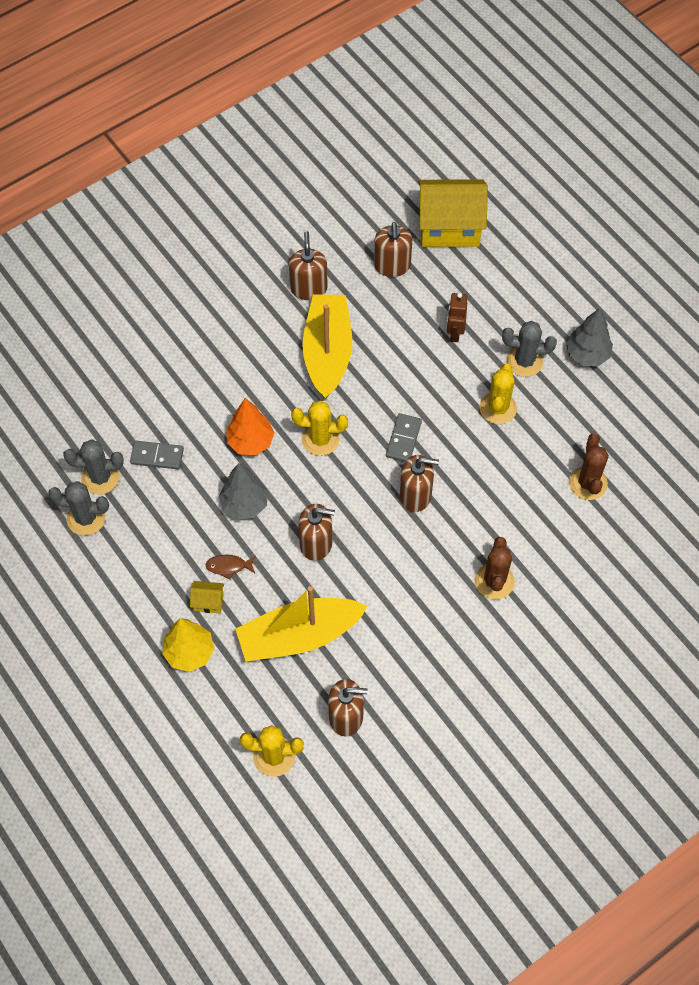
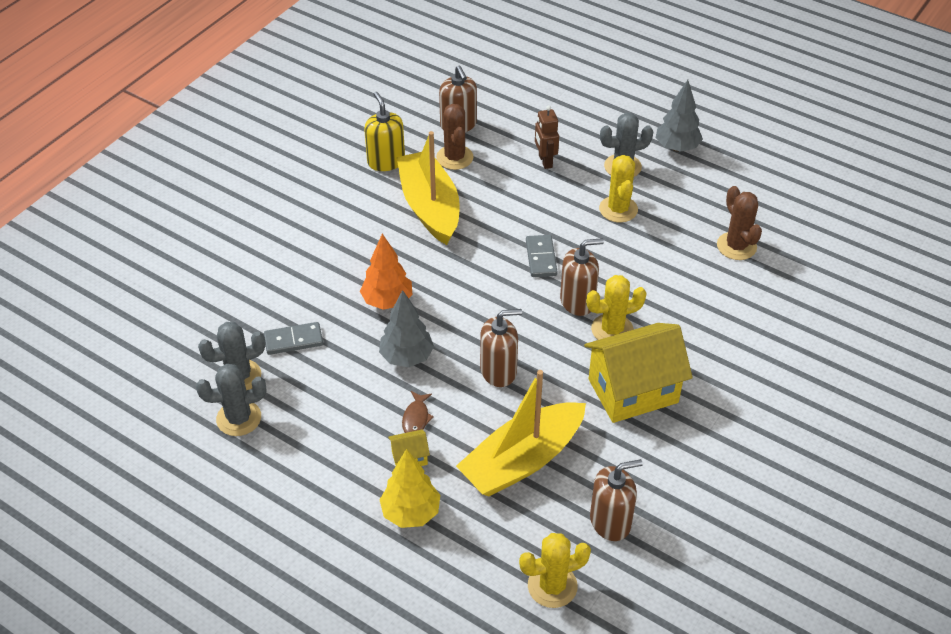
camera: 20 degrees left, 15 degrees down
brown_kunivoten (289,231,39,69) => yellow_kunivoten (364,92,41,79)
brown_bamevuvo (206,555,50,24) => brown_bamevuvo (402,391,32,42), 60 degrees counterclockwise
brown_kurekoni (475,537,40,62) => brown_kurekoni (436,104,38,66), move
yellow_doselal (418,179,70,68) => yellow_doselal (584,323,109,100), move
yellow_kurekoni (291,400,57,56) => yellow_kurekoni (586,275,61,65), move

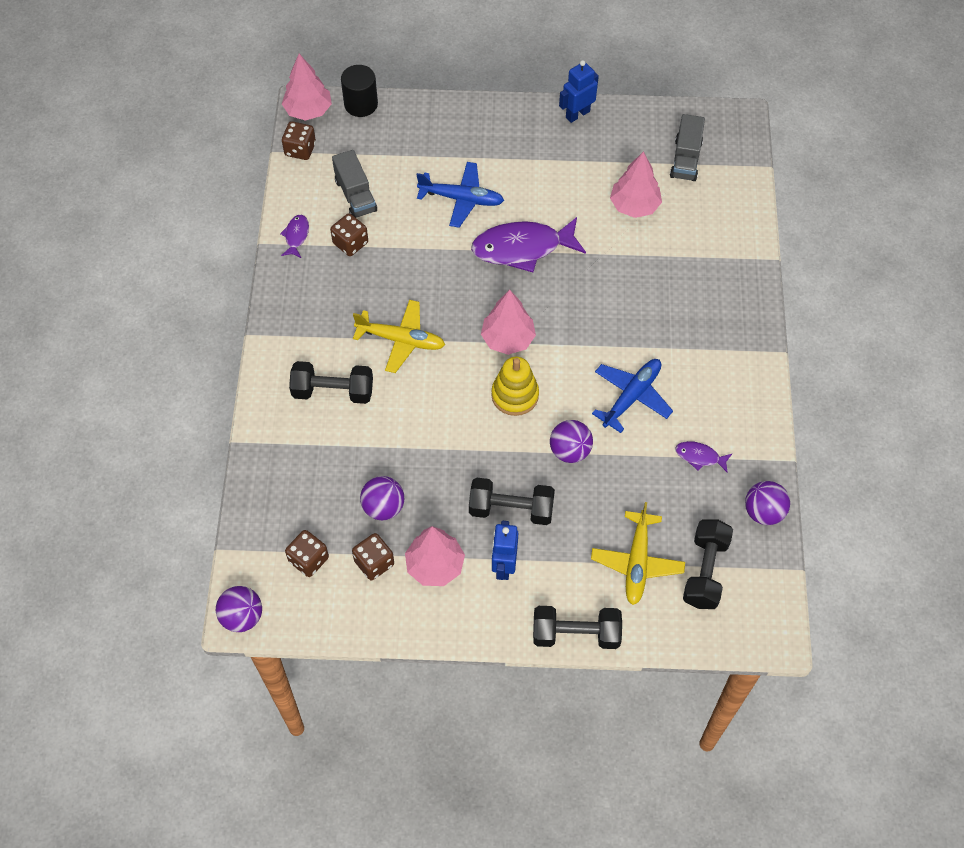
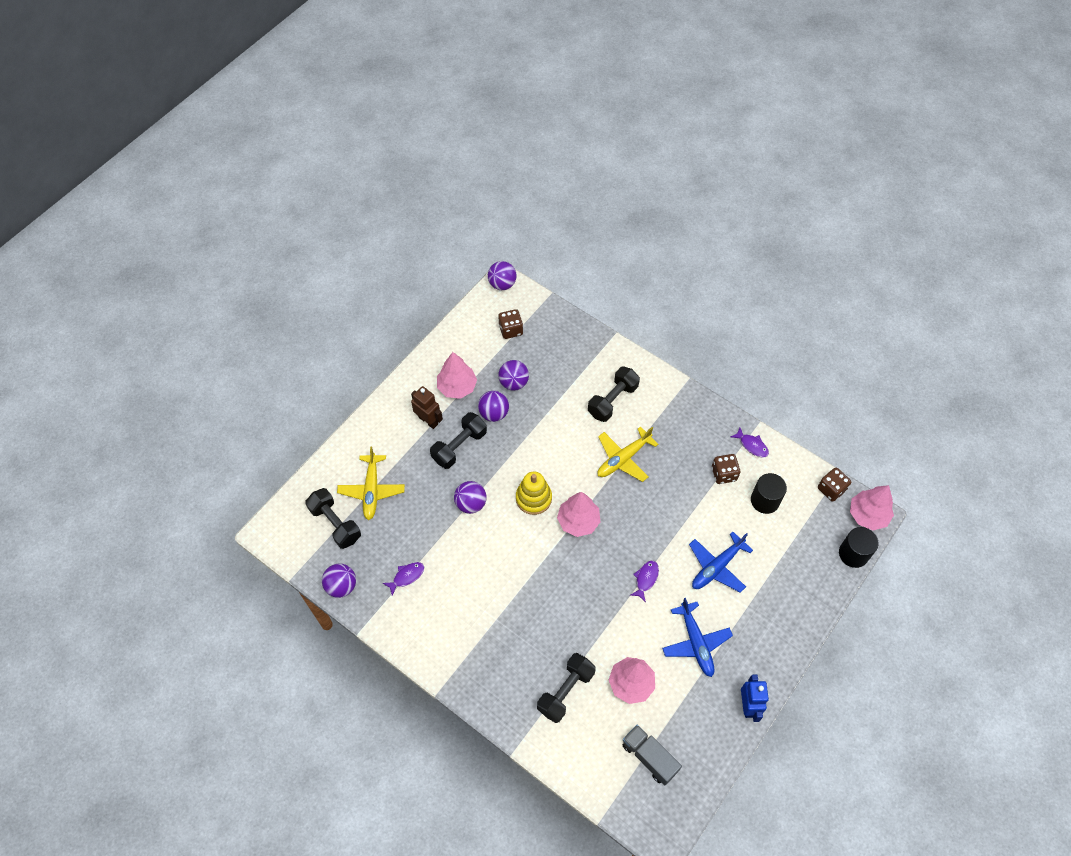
camera: 125 degrees right, 0 degrees up
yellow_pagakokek (591,502,94,103) => yellow_pagakokek (337,447,68,73), 135 degrees counterclockwise
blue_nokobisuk (492,521,26,59) => brown_nokobisuk (411,386,32,43)
nothing => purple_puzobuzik (478,391,31,31)
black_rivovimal (533,606,89,43) => black_rivovimal (537,653,59,70), move
purple_bamevuvo (471,217,115,55) => purple_bamevuvo (631,561,28,41), x0.46
blue_pagakokek (592,359,81,74) => blue_pagakokek (662,598,71,79), move
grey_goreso (332,150,45,68) => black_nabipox (751,473,36,41)
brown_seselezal (352,533,42,47) => nothing

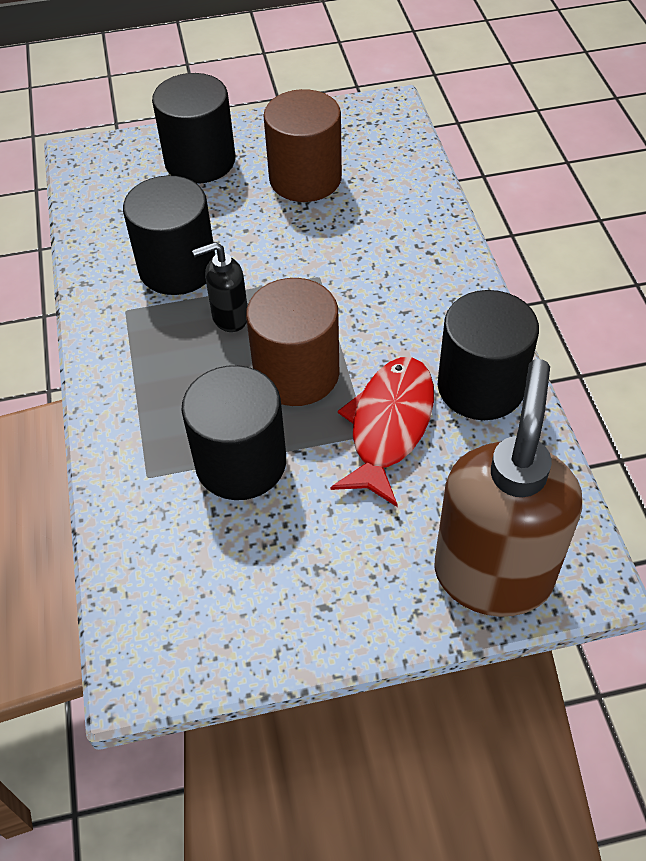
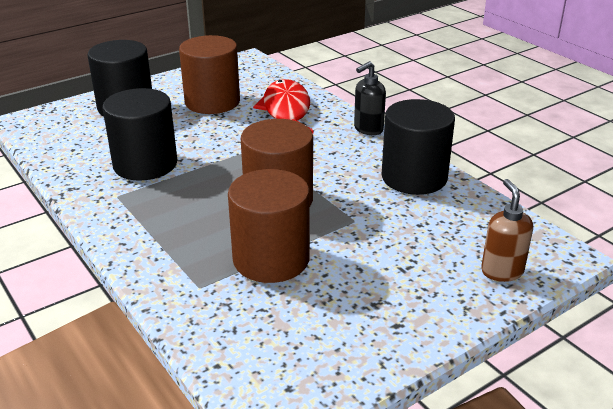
camera: 25 degrees left, 20 degrees down
black_nabipox (181,365,105,135) => brown_nabipox (228,169,82,114)
red_bamevuvo (330,357,104,150) => red_bamevuvo (253,79,61,54), move
black_kunivoten (192,242,55,90) => black_kunivoten (354,61,32,74), move
brown_kunivoten (434,359,148,258) => brown_kunivoten (481,179,52,103), x0.46

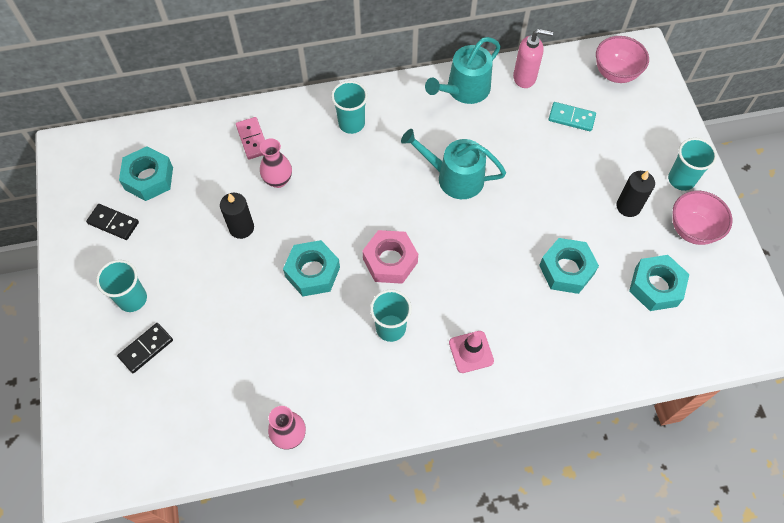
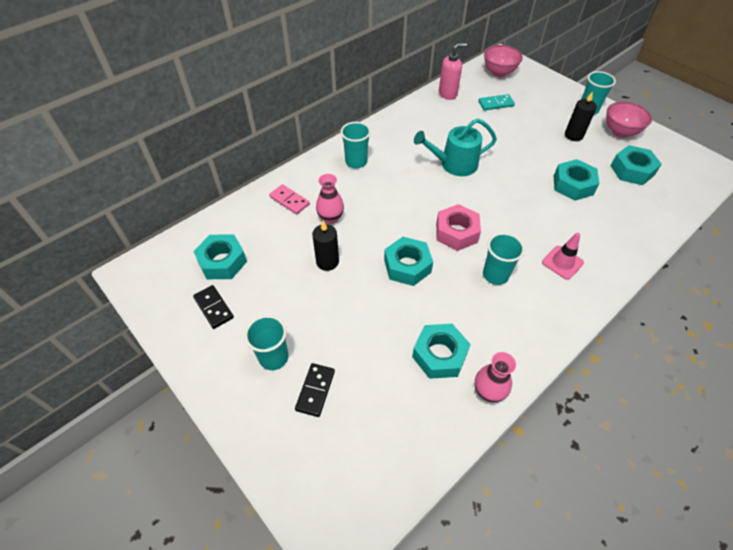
camera: 30 degrees left, 10 degrees down
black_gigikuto (86,204,53,36) => black_gigikuto (193,285,41,44), 60 degrees clockwise
nothing => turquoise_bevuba (412,324,59,55)
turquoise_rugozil (425,37,76,67) => nothing

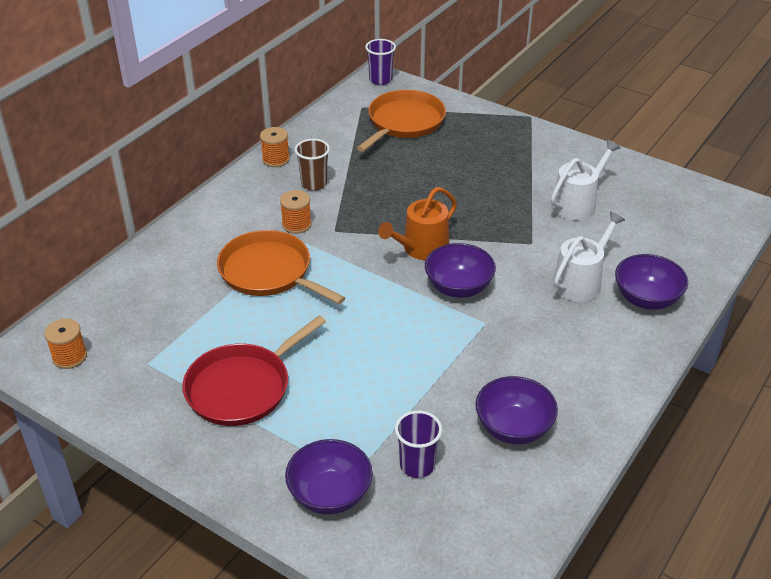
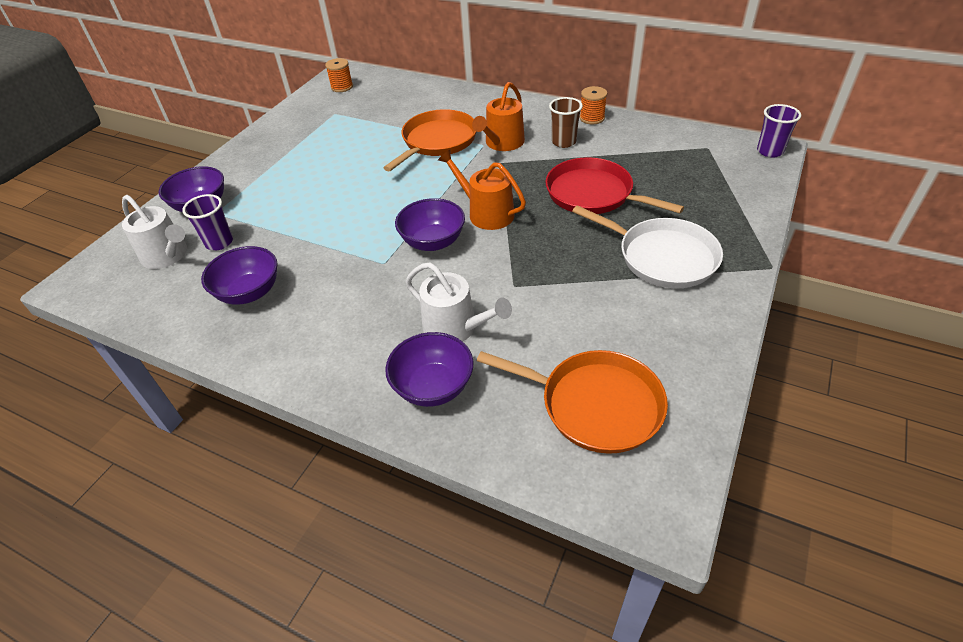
camera: 85 degrees right, 5 degrees up
white_rugozil (551,140,69,80) => white_rugozil (122,195,65,74), move
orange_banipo (280,190,32,44) => orange_rugozil (472,82,53,69)
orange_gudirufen (357,90,89,62) => orange_gudirufen (477,350,191,104), move
red_gudirufen (182,315,144,111) => red_gudirufen (546,157,138,57), move
nothing => white_gudirufen (572,205,151,83)

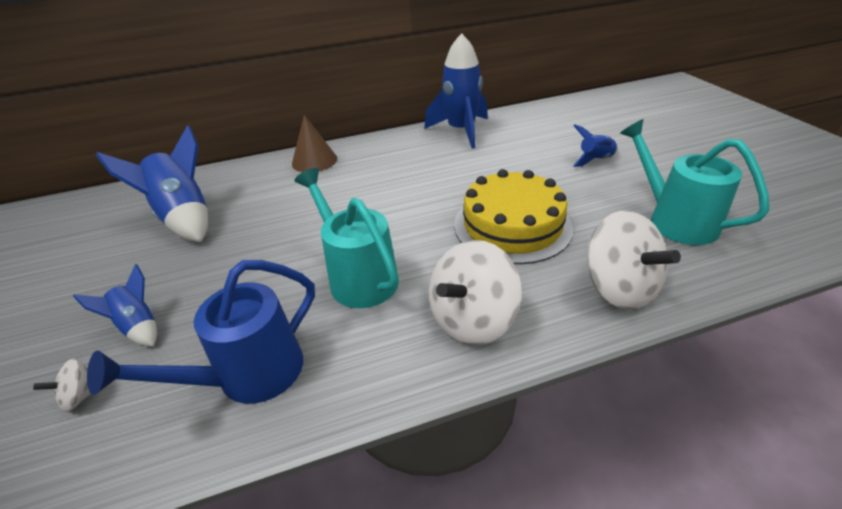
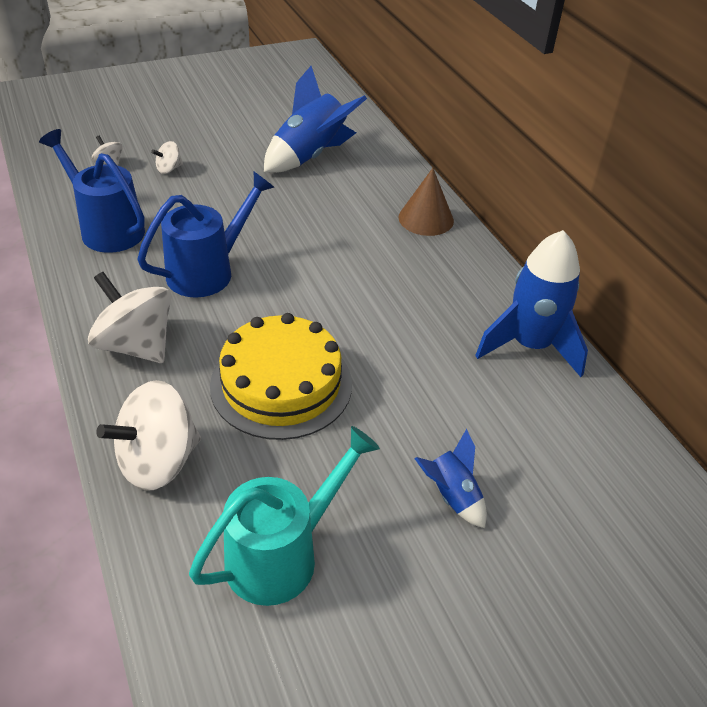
camera: 80 degrees right, 5 degrees up
turquoise_rugozil (294,168,105,140) => blue_rugozil (137,172,137,125)
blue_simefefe (73,264,84,83) => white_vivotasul (151,141,32,33)

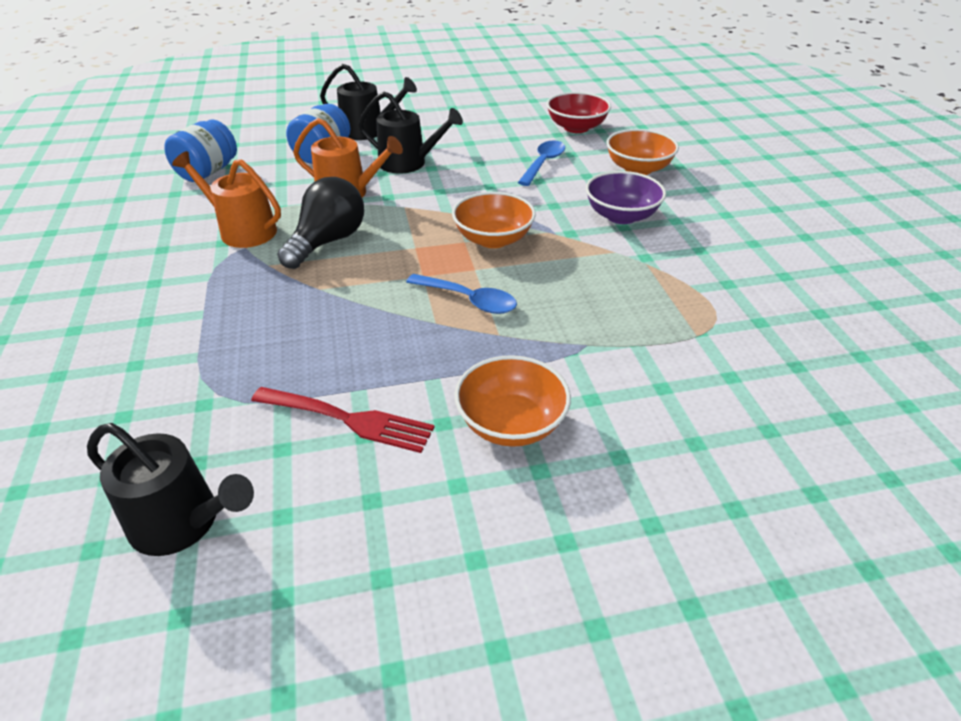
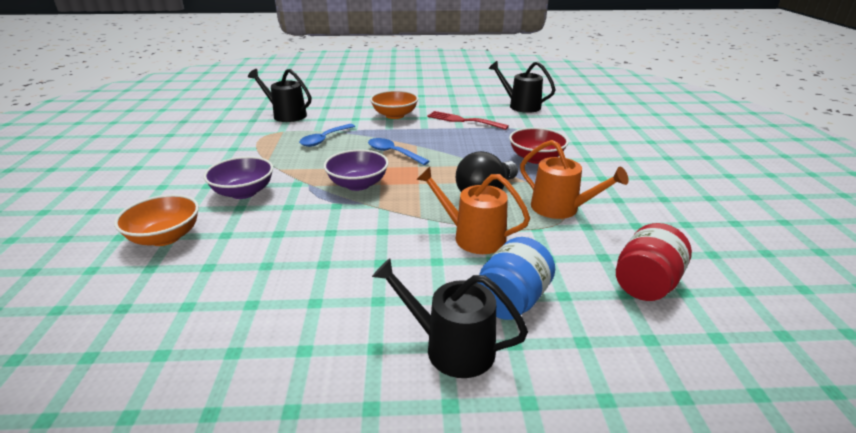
camera: 170 degrees left, 10 degrees down
black_rugozil (358,91,105,83) => black_rugozil (248,69,63,53), move
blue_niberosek (518,140,47,46) => blue_niberosek (299,124,56,23), move
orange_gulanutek (452,192,84,56) => purple_gulanutek (324,150,65,41)
red_gulanutek (547,92,64,41) => red_gulanutek (509,127,60,37), move
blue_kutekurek (164,119,73,63) => red_kutekurek (616,223,76,78)

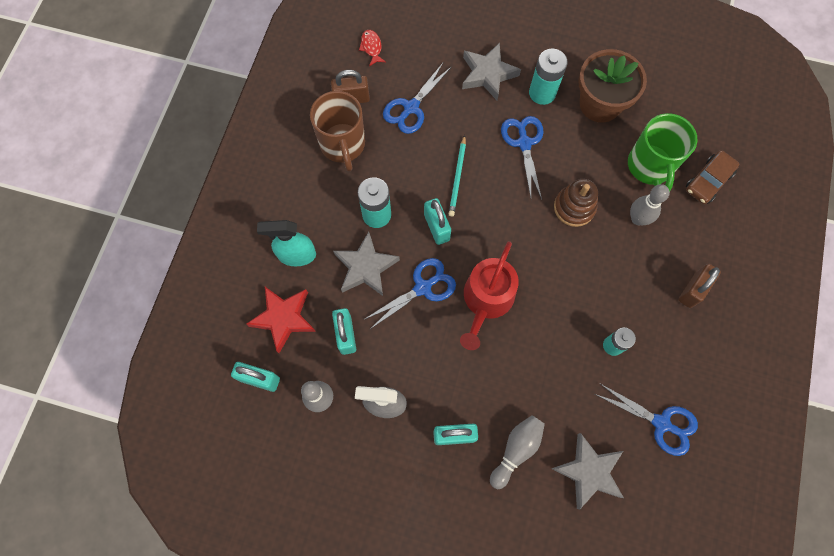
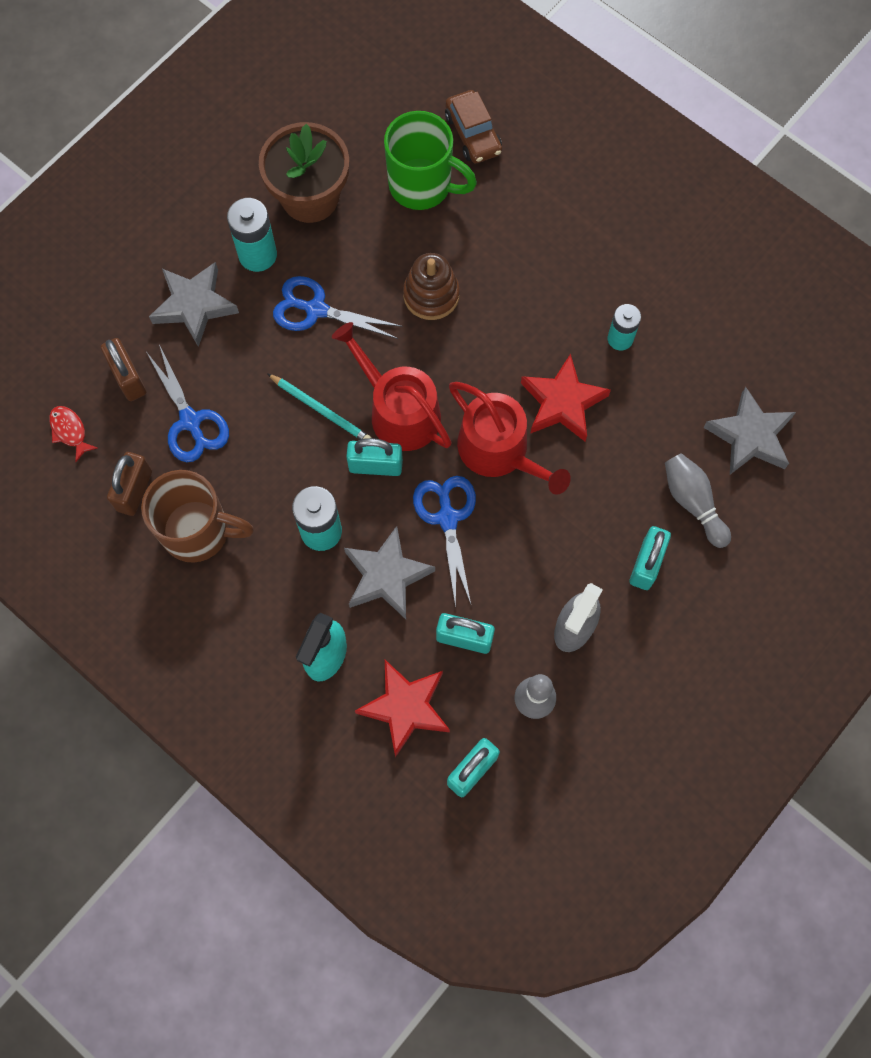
camera: 65 degrees left, 0 degrees up
red_bamevuvo (359,30,27,36) => red_bamevuvo (49,406,49,56), 45 degrees clockwise
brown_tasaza (678,264,43,44) => brown_tasaza (101,338,45,63), move
nothing => red_rugozil (332,322,120,129)
nothing => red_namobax (521,354,90,87)
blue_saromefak (595,383,103,73) => nothing
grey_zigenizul (630,184,40,41) => nothing

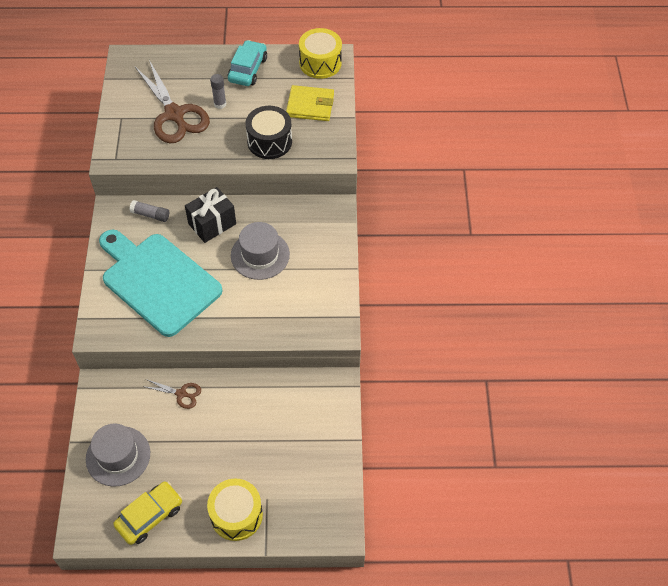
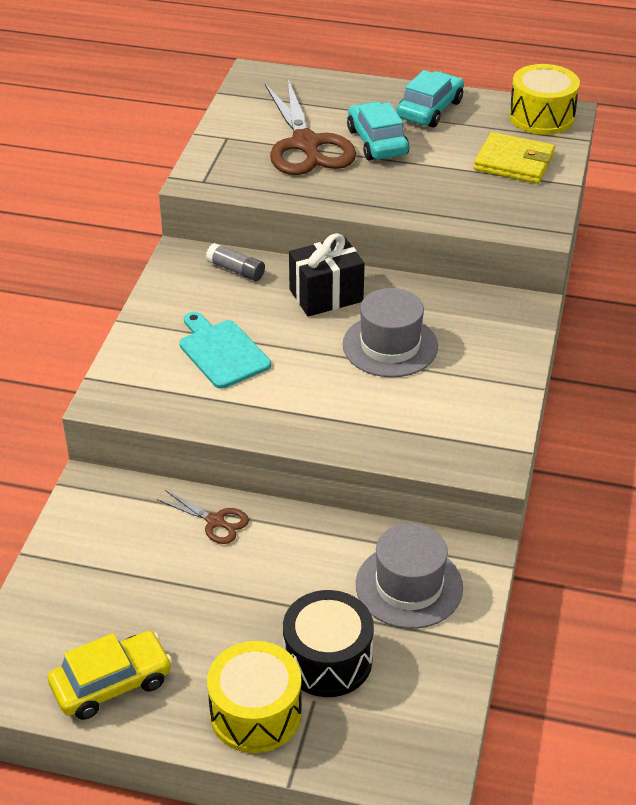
camera: 15 degrees right, 15 degrees down
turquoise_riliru (99,230,123,107) => turquoise_riliru (179,312,92,77), x0.51
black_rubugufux (245,106,47,53) => black_rubugufux (283,590,91,107), move
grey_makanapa (210,74,16,35) => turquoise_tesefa (347,101,62,59)
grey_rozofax (86,423,64,64) => grey_rozofax (356,523,107,106), move

